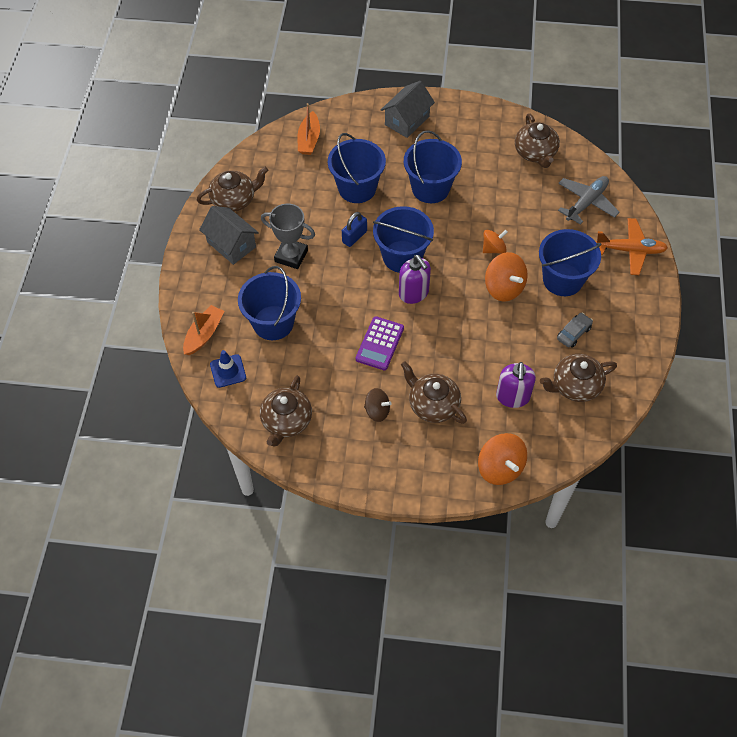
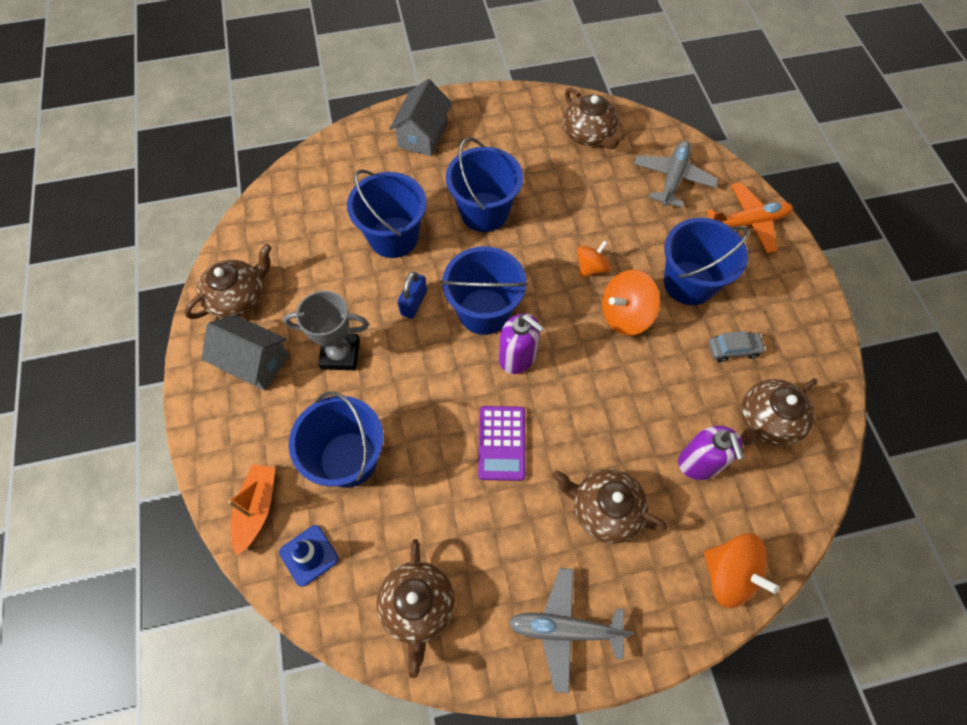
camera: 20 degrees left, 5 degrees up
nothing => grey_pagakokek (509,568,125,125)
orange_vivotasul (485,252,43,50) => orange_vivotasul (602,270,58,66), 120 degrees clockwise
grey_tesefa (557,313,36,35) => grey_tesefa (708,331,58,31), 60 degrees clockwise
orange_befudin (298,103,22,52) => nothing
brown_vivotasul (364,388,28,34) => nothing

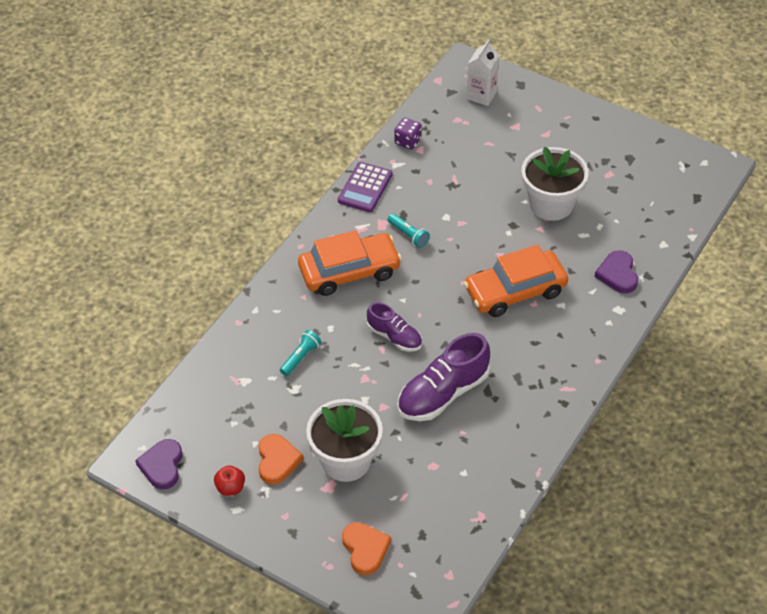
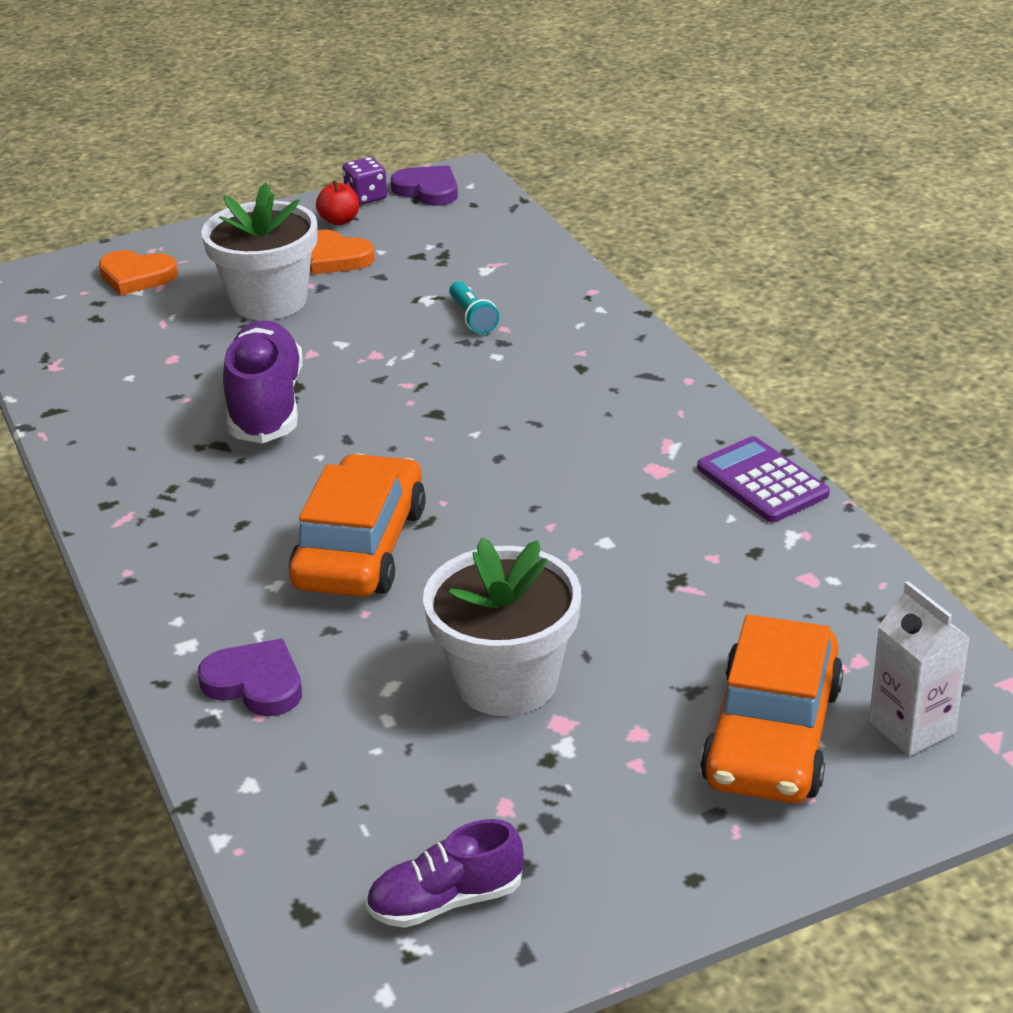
camera: 125 degrees right, 15 degrees down
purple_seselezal (394,118,28,31) => purple_seselezal (342,157,45,48), move
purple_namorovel (367,302,55,50) => purple_namorovel (366,819,158,109), move
orange_tesefa (298,230,104,66) => orange_tesefa (700,614,144,189), move
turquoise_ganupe (388,214,42,34) => nothing

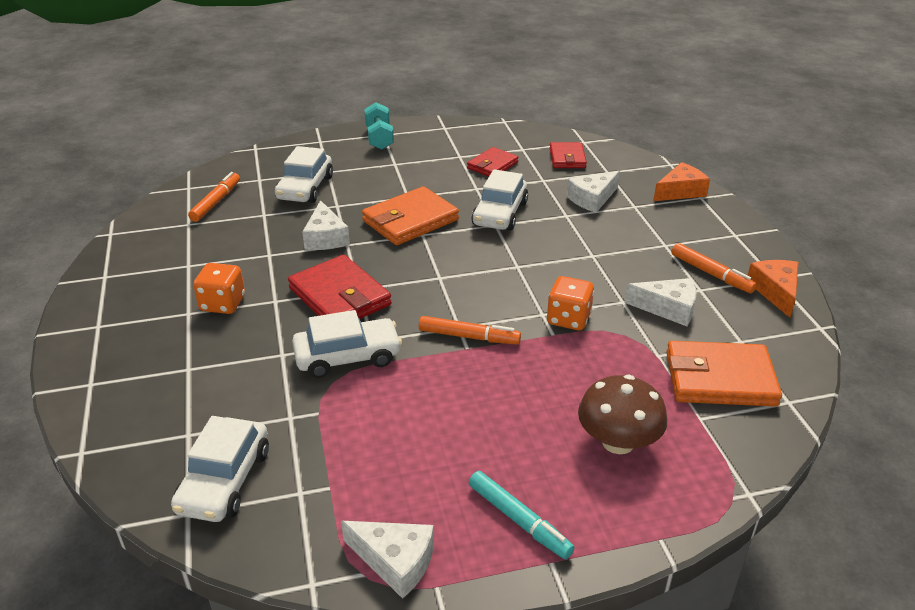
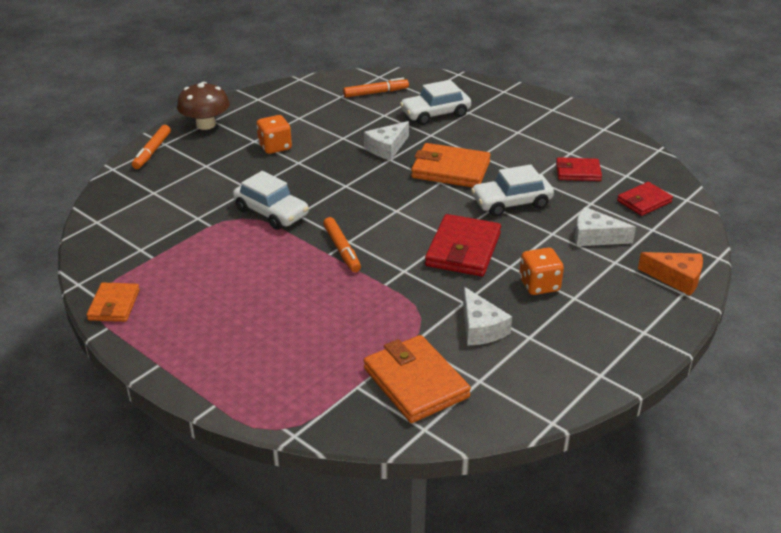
camera: 55 degrees right, 0 degrees up
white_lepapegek (341,521,93,78) => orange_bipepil (87,282,53,40)
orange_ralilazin (672,243,85,50) => orange_ralilazin (132,125,39,44), move
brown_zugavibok (578,375,89,79) => brown_zugavibok (177,82,53,48), move
red_bipepil (288,255,104,64) => red_bipepil (425,214,76,62), move
orange_seselezal (547,276,47,54) => orange_seselezal (519,247,45,48), move
white_tesefa (171,416,98,106) => nothing
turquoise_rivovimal (364,102,30,48) => nothing
turquoise_ralilazin (469,471,105,88) => nothing
orange_lepapegek (748,260,50,58) => nothing

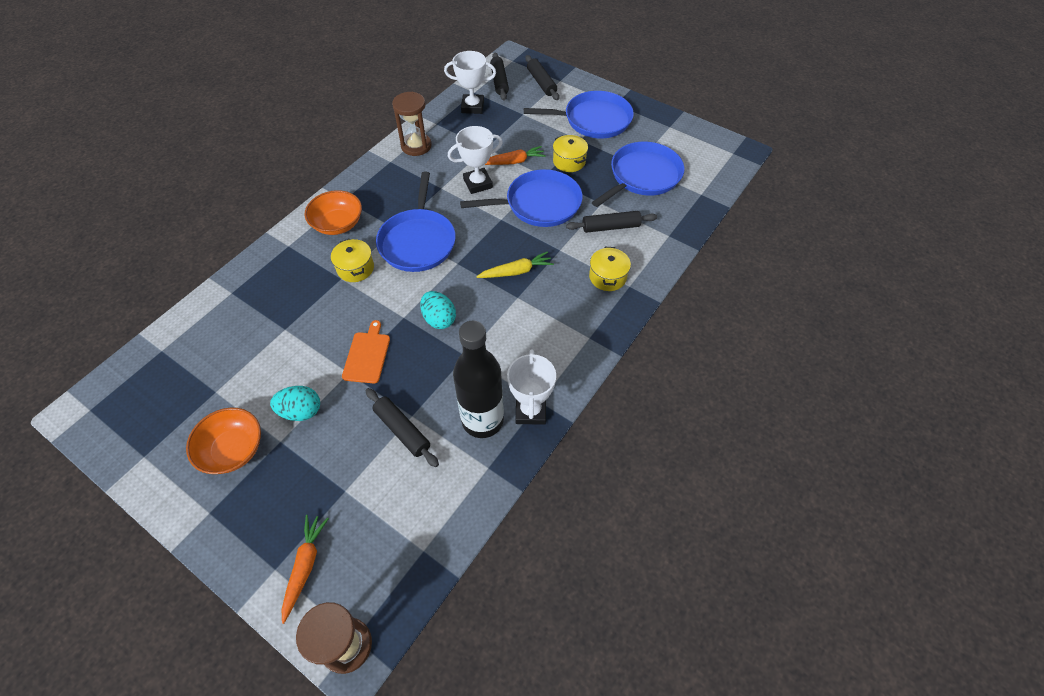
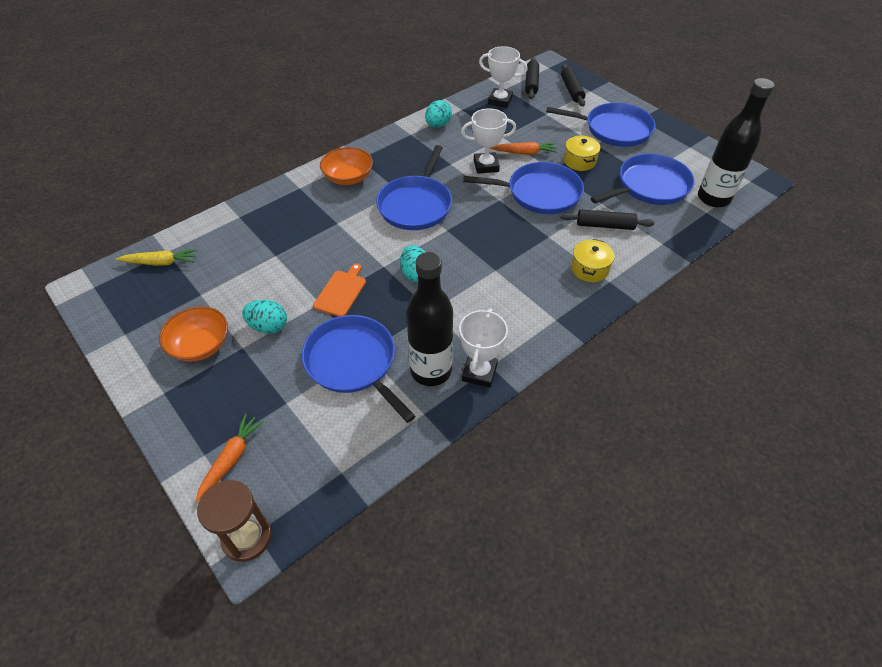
camera: 15 degrees right, 5 degrees down
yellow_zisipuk (476,251,78,27) => yellow_zisipuk (116,249,81,17), move
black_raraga (366,388,73,79) => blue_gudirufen (302,315,113,108)
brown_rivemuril (392,92,40,64) => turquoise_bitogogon (425,100,27,28)
nothing => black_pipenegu (698,78,76,130)
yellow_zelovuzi (331,239,43,43) => nothing

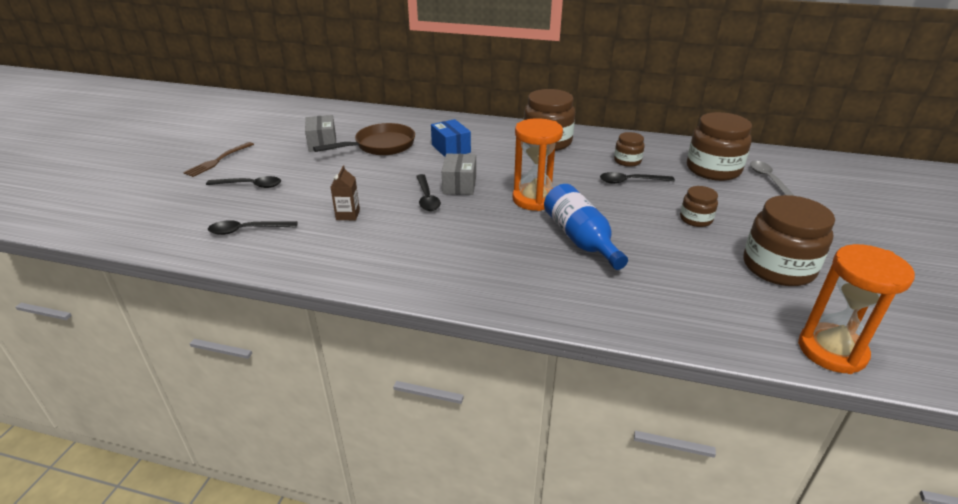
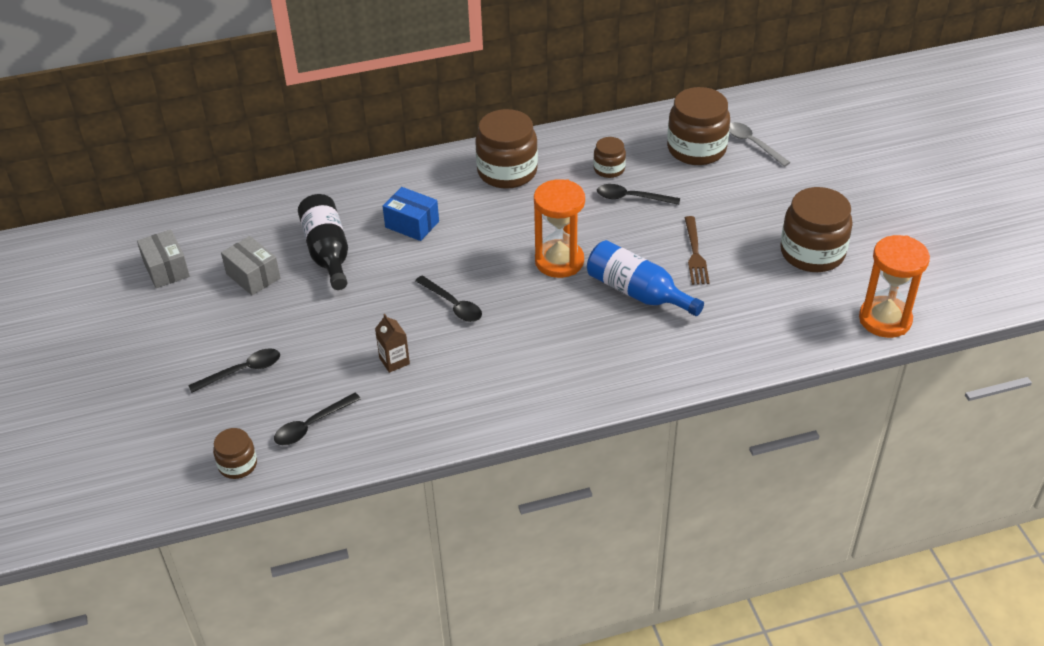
camera: 30 degrees left, 10 degrees up
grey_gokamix (442,153,34,42) => grey_gokamix (137,230,53,58), move
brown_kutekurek (680,186,38,41) => brown_kutekurek (213,428,44,51), move
brown_gudirufen (313,123,102,32) => black_pipenegu (298,194,50,96)
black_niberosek (600,172,75,12) => black_niberosek (597,184,83,21), 45 degrees clockwise
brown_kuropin (183,142,71,35) => brown_kuropin (685,216,25,69), move

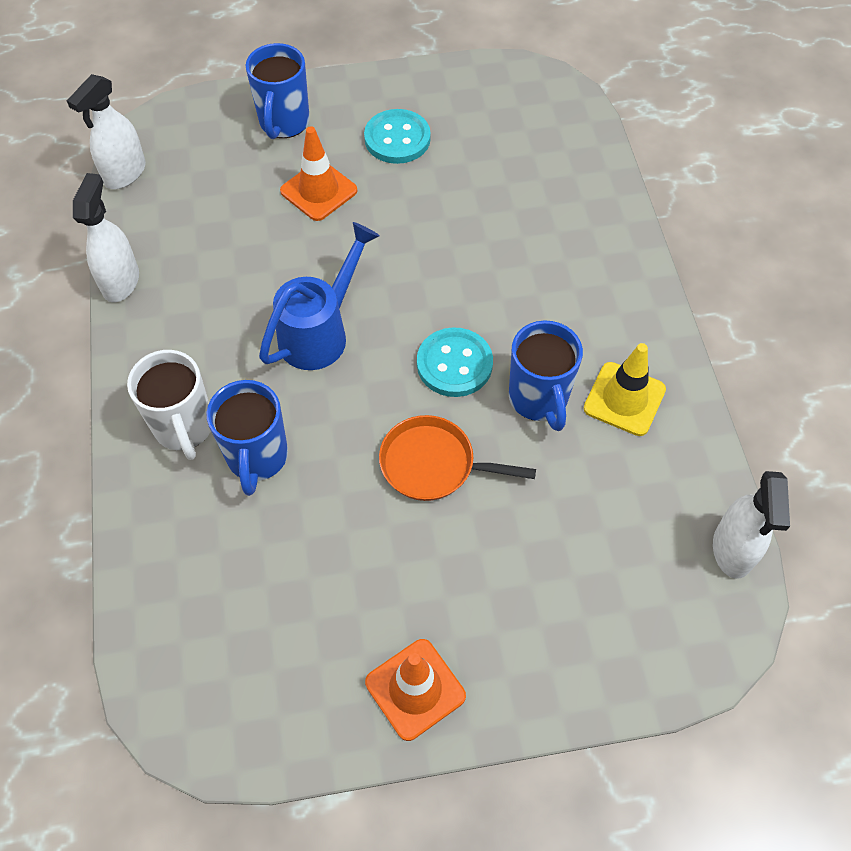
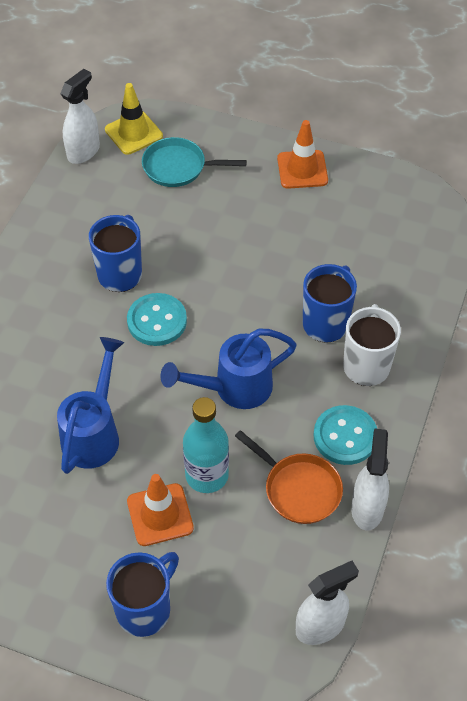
camera: 150 degrees left, 5 degrees down
nothing => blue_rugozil (57,337,67,137)
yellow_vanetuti (584,343,82,93) => yellow_vanetuti (105,83,58,72), move
nothing => turquoise_gudirufen (142,137,105,50)
nothing => turquoise_pipenegu (183,397,46,96)
orange_gudirufen (379,415,157,86) => orange_gudirufen (235,430,108,94), move
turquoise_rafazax (364,109,67,55) => turquoise_rafazax (313,405,64,60), move
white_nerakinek (73,173,66,129) => white_nerakinek (351,428,38,102), 150 degrees clockwise

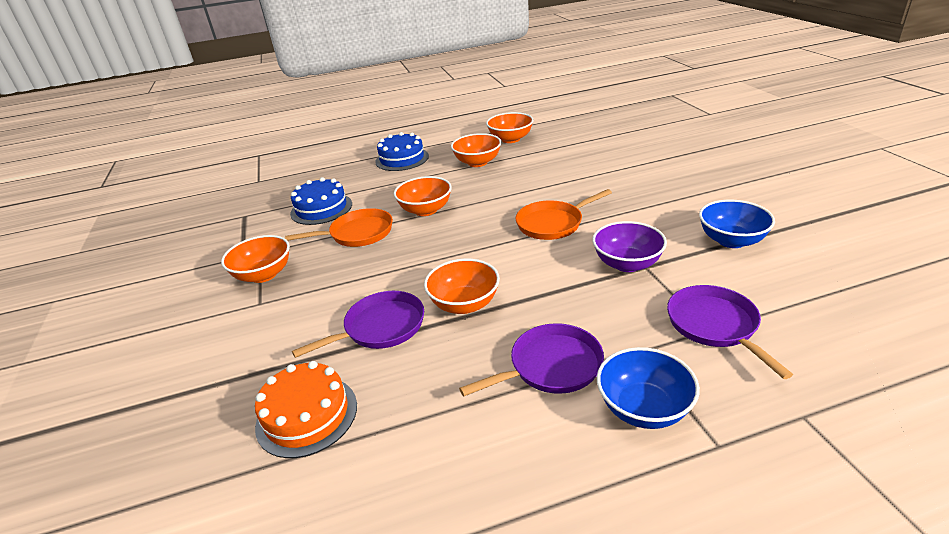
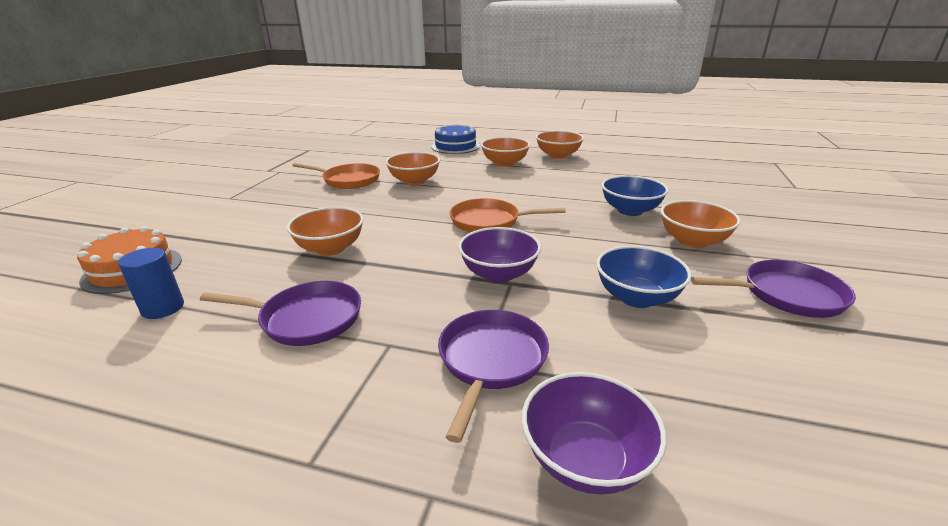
camera: 30 degrees right, 5 degrees down
nothing => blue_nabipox (118,248,66,71)
nothing => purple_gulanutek (522,372,145,123)
blue_gulanutek (597,347,103,82) => blue_gulanutek (601,175,67,41), move
orange_gulanutek (221,235,69,48) => orange_gulanutek (661,200,80,48), move
purple_gudirufen (292,291,132,67) => purple_gudirufen (691,260,165,58), move
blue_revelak (290,177,62,48) => nothing

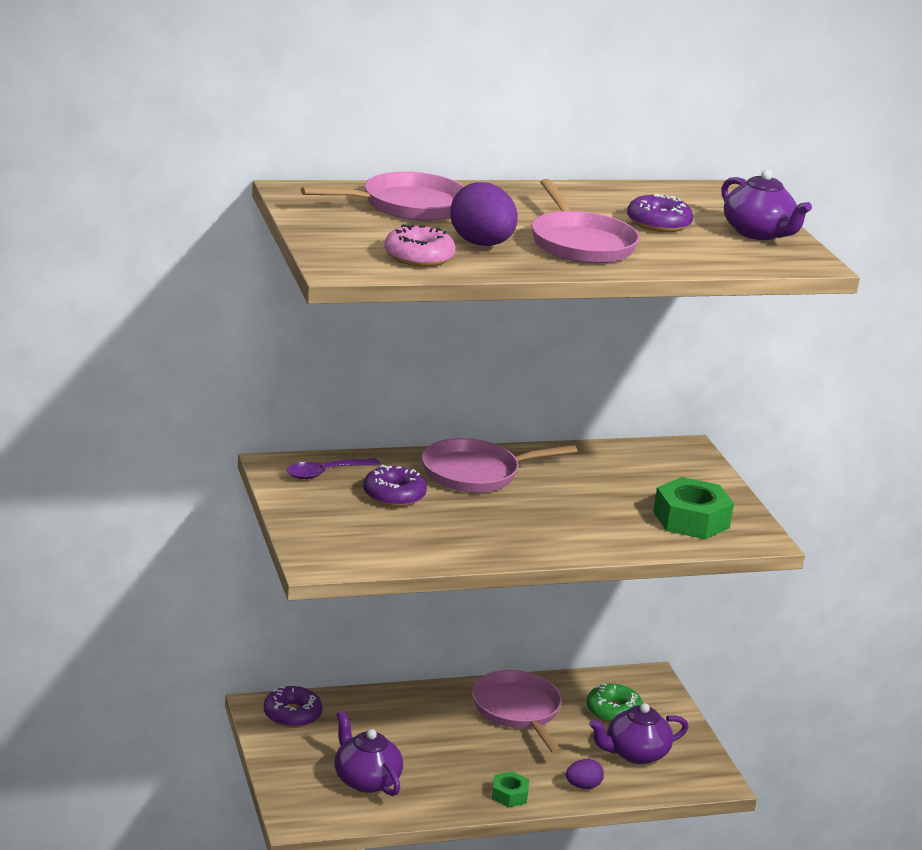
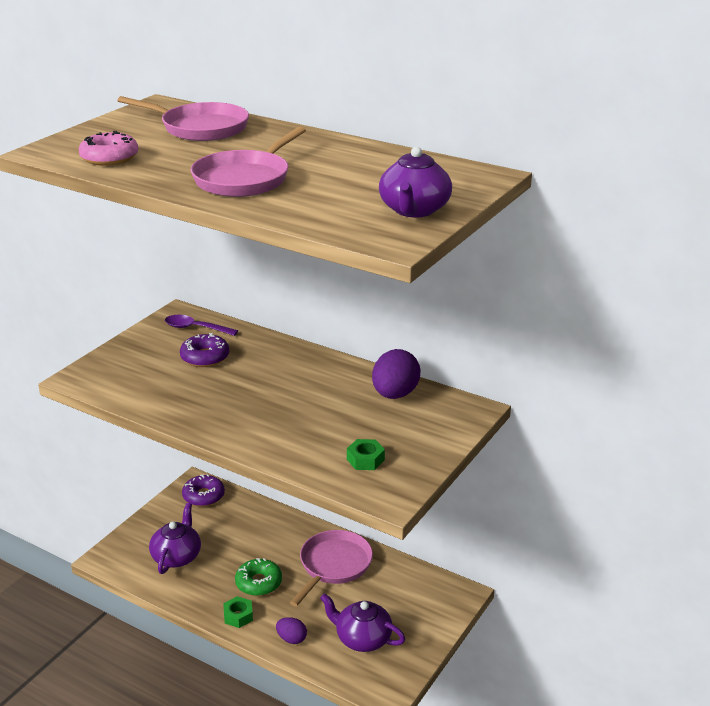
camera: 50 degrees right, 5 degrees up
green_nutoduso (586,683,57,40) => green_nutoduso (235,558,47,38), move
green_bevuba (653,477,81,62) => green_bevuba (347,439,38,31), x0.54
purple_bitogogon (450,182,68,64) => purple_bitogogon (372,349,49,50), move
pink_gudirufen (422,438,155,55) => nothing
purple_nutoduso (627,193,66,39) => nothing

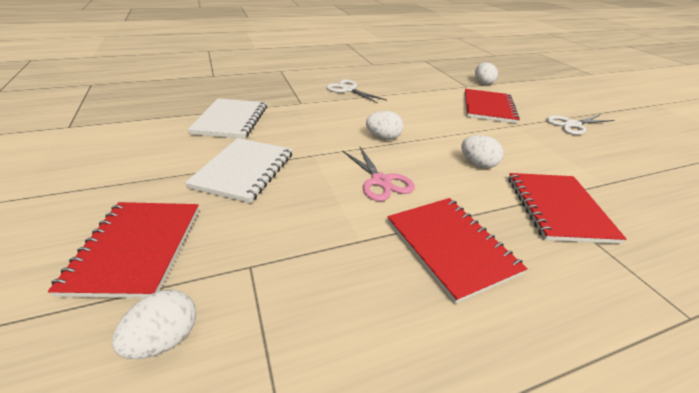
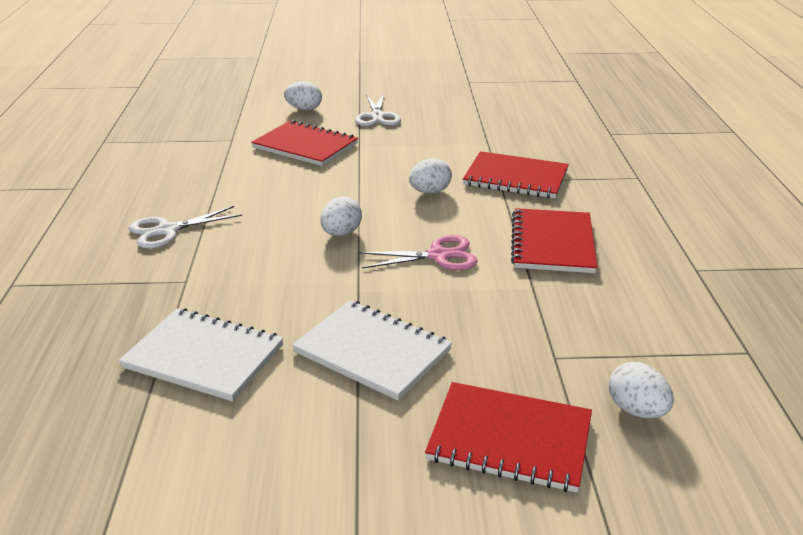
camera: 70 degrees left, 5 degrees down
white_bitogogon (475,62,23,23) => white_bitogogon (284,81,38,30), move
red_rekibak (387,198,141,106) => red_rekibak (511,208,86,65), 75 degrees counterclockwise

